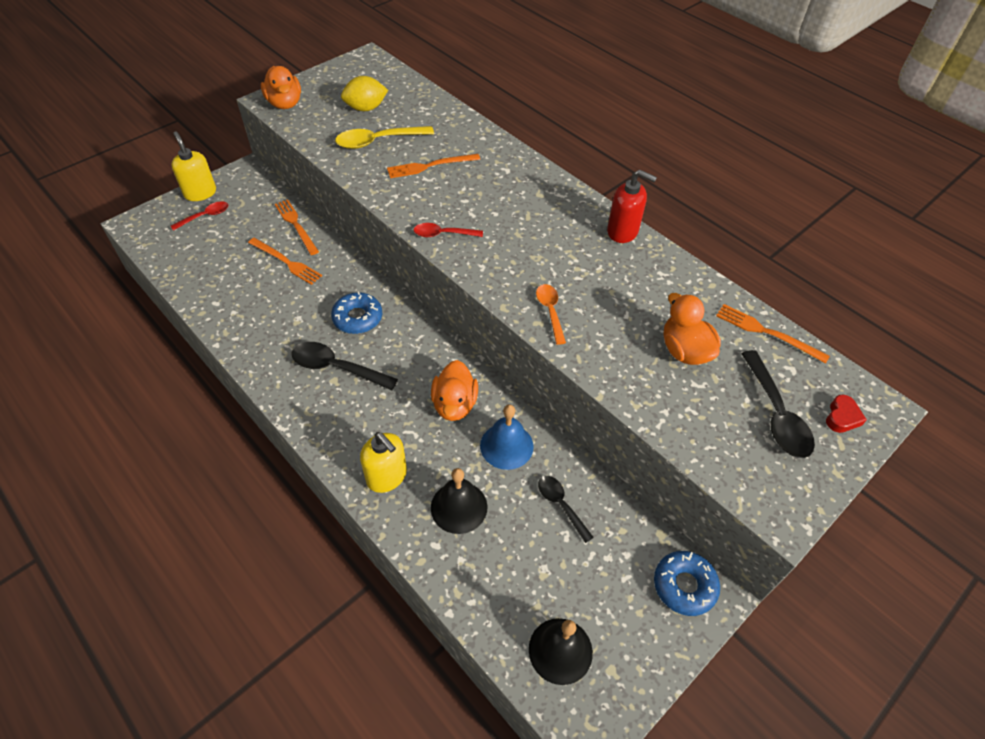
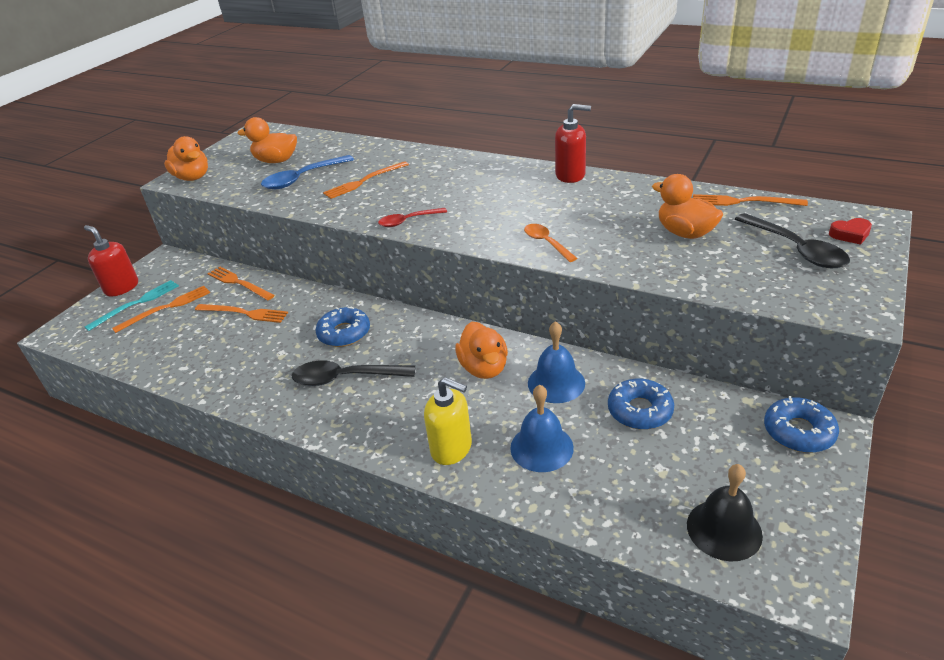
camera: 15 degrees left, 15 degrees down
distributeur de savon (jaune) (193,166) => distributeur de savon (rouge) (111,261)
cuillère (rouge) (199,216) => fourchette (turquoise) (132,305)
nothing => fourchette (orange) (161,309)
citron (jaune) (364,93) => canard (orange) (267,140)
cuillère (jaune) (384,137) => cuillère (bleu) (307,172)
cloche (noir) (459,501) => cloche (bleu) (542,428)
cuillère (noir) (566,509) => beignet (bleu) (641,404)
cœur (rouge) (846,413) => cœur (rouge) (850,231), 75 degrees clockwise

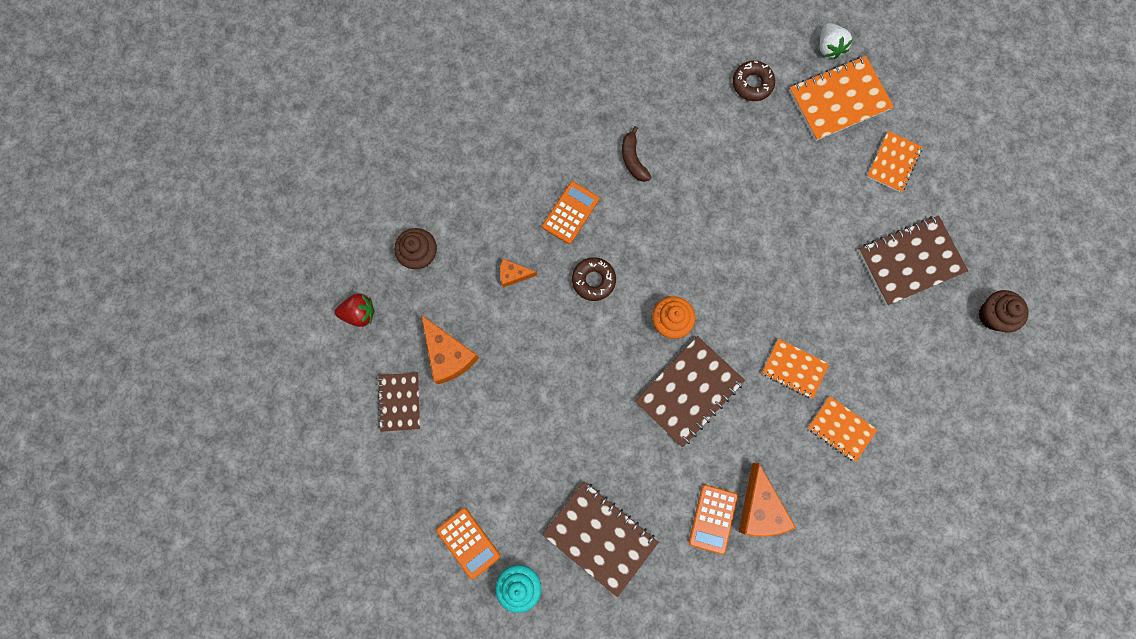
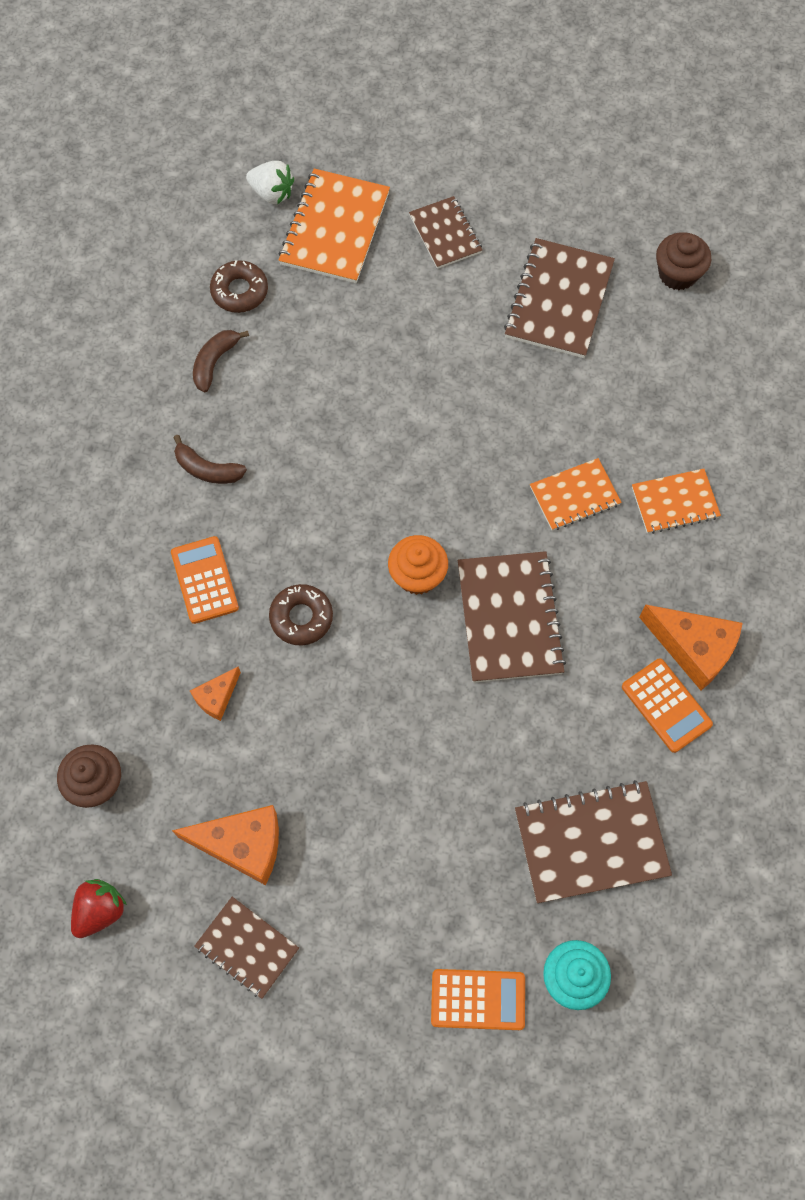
camera: 50 degrees left, 10 degrees down
nothing => banane (marron) (221,361)
carnet (orange) (894,162) => carnet (marron) (445,232)

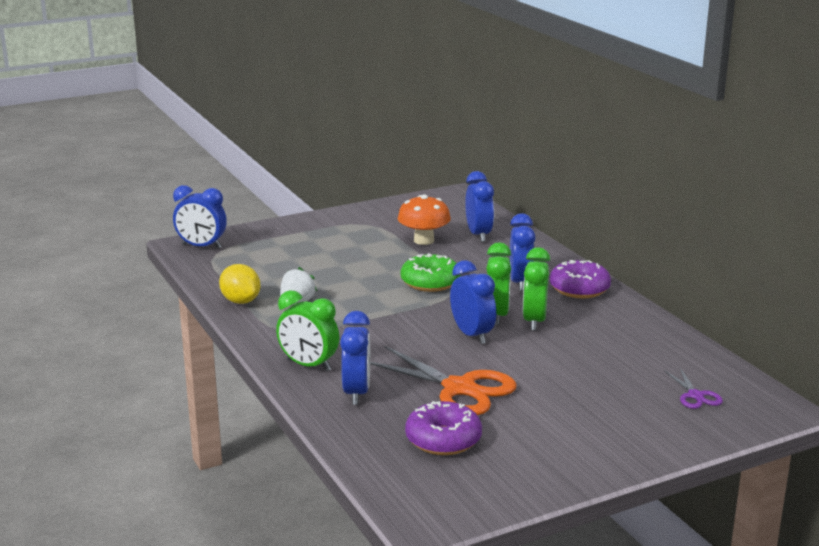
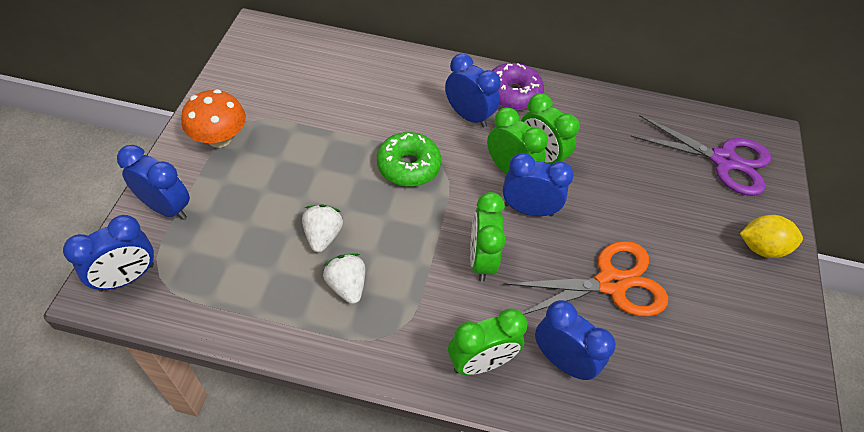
camera: 55 degrees left, 30 degrees up
réveil (bleu) (479,206) => réveil (bleu) (153,182), relocated
champignon (orange) (424,219) => champignon (orange) (213,118), relocated
nothing => fraise (blanc) (322,228)
nothing => réveil (vert) (488,237)
ciseaux (violet) (693,388) => ciseaux (violet) (700,155), x2.06
citron (jaune) (240,284) => citron (jaune) (771,236), relocated
beignet (violet) (443,428) => nothing

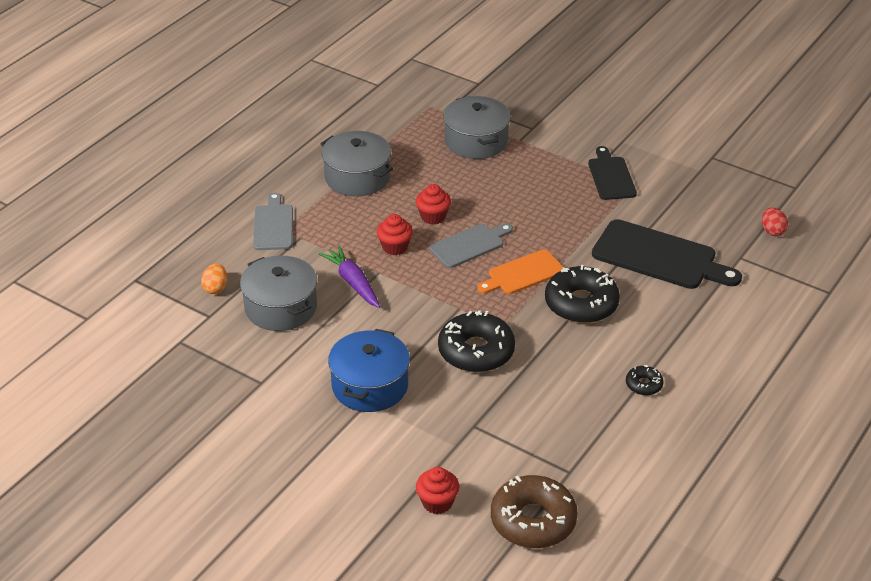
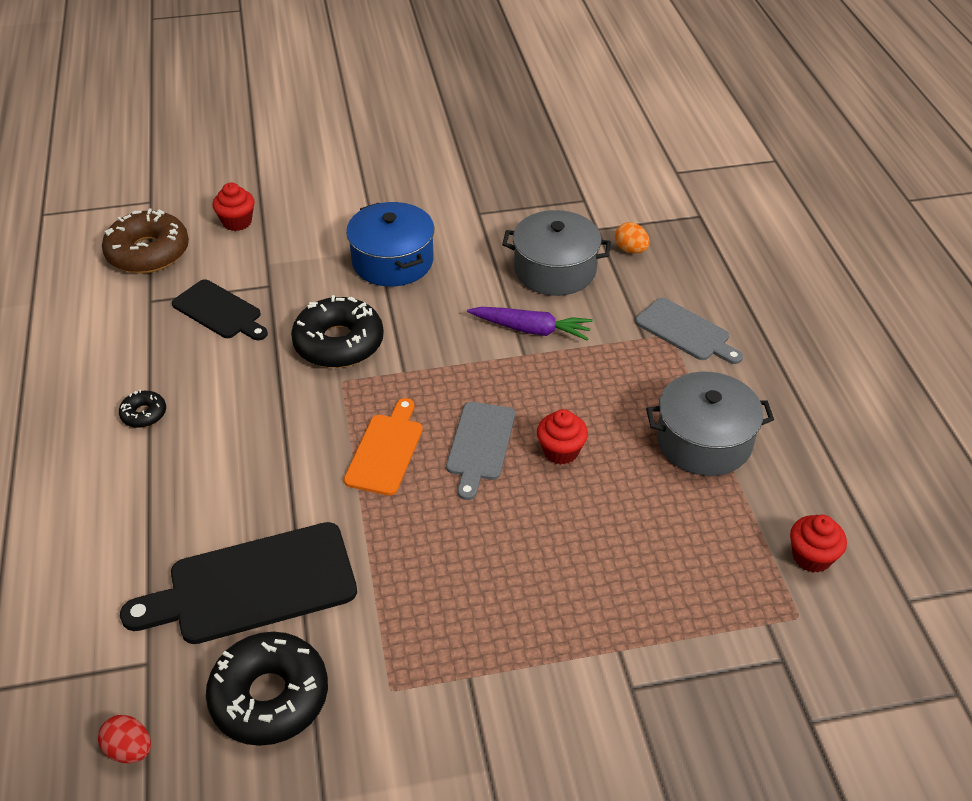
camera: 135 degrees right, 5 degrees up
planche à découper (noir) (612,173) => planche à découper (noir) (220,309), relocated
beignet (noir) (582,294) => beignet (noir) (267,689), relocated
muffin (rouge) (395,234) => muffin (rouge) (818,544), relocated
marmite (gris) (477,127) => nothing

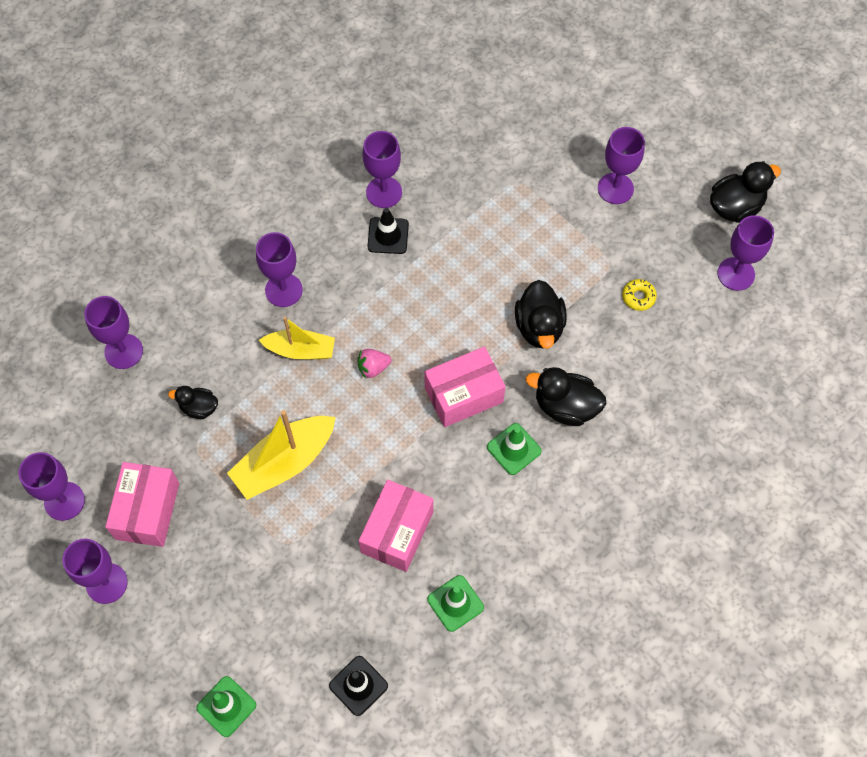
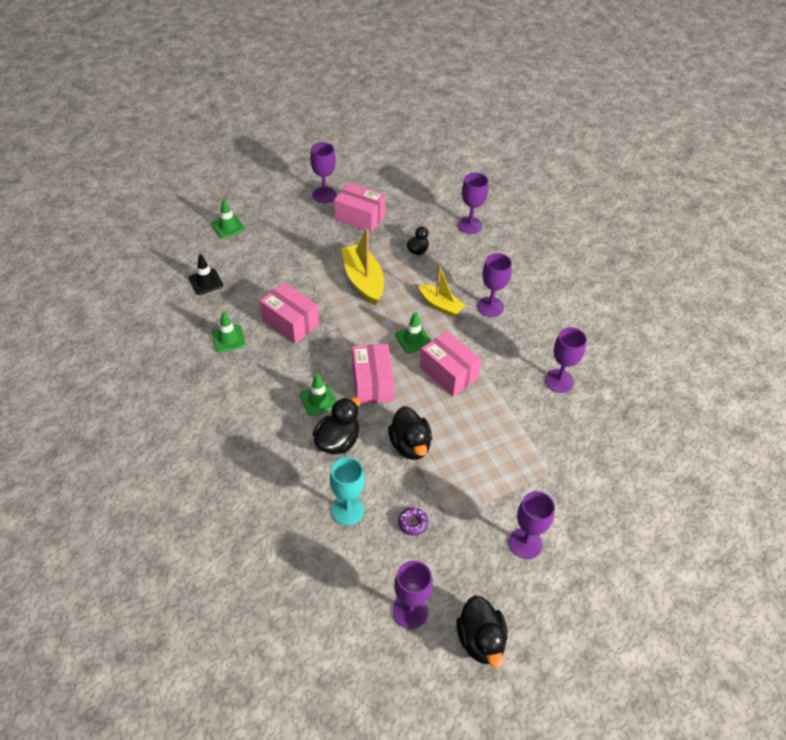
camera: 105 degrees right, 15 degrees down
nothing => verre à pied (turquoise) (347,491)
canard (noir) (541,314) => canard (noir) (410,433), 120 degrees counterclockwise
fraise (rose) (374,364) => cône de chantier (vert) (413,333)
beignet (jaune) (639,295) => beignet (violet) (413,521)
bateau (jaune) (297,338) => bateau (jaune) (442,291), 75 degrees counterclockwise
nothing => boîte (rose) (451,363)
verre à pied (violet) (51,486) => nothing
cône de chantier (noir) (388,231) => nothing

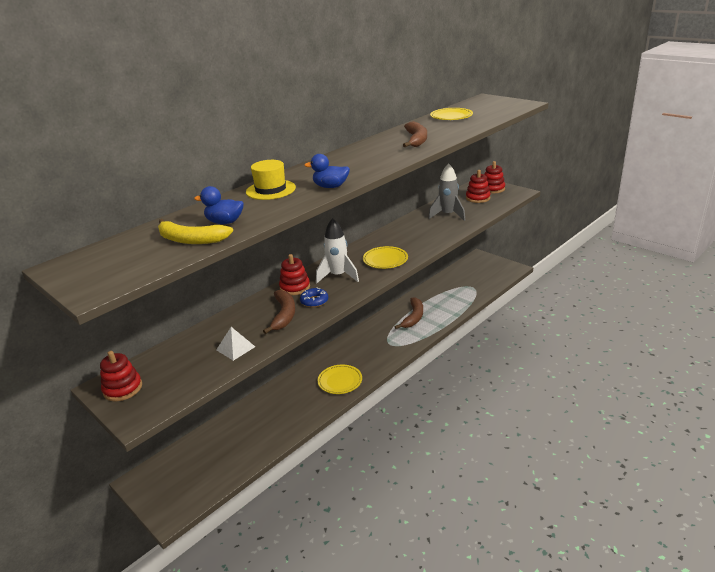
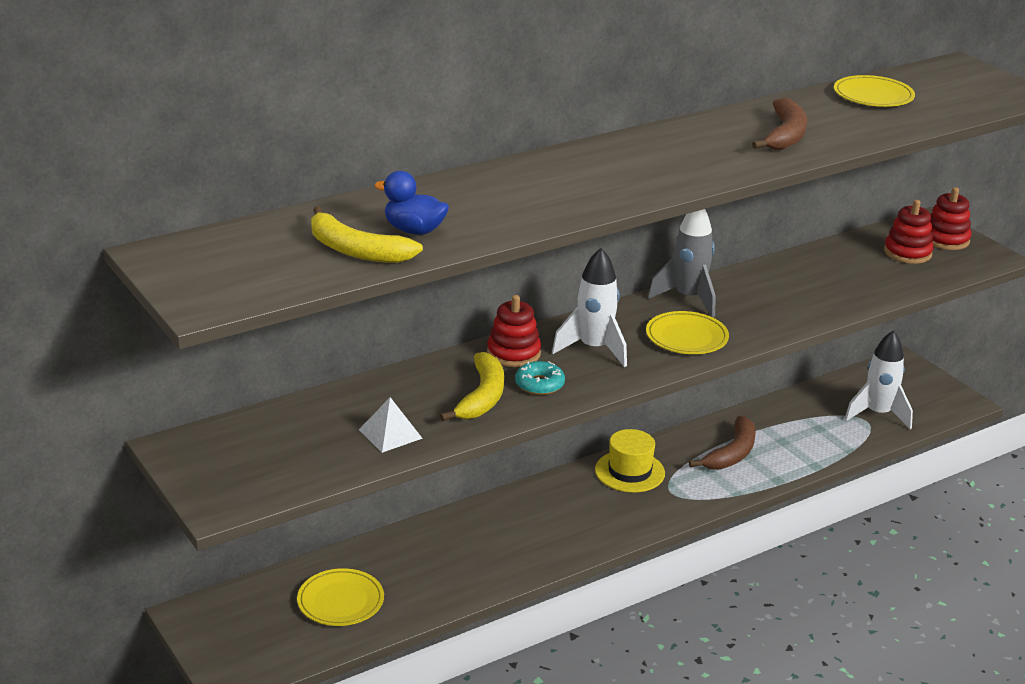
camera: 10 degrees right, 0 degrees up
assiette (jaune) (340,379) => assiette (jaune) (340,597), relocated
banane (marron) (279,312) => banane (jaune) (472,386)
beignet (bleu) (314,297) => beignet (turquoise) (540,378)
chapeau (jaune) (271,180) => chapeau (jaune) (630,461), relocated
fusée (gris) (446,192) => fusée (gris) (682,263), relocated
nothing => fusée (blanc) (879,380)
jouet à empiler (rouge) (121,376) => nothing
canard (bleu) (327,171) => nothing

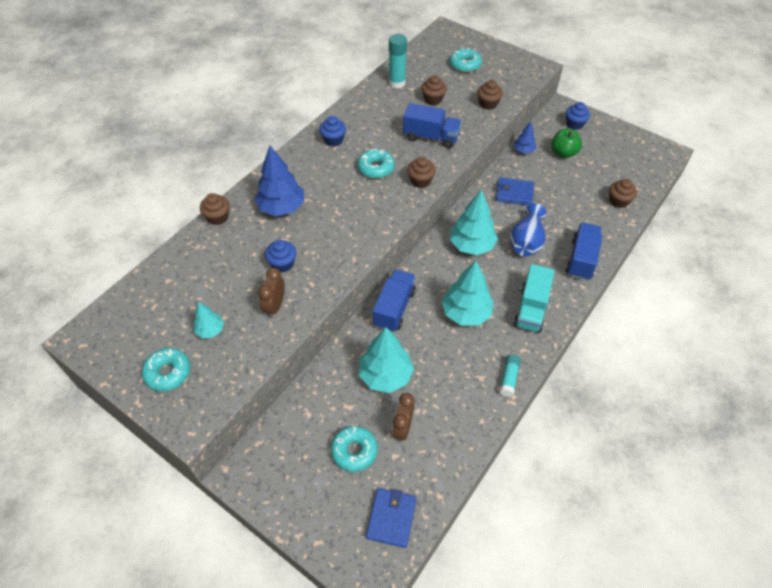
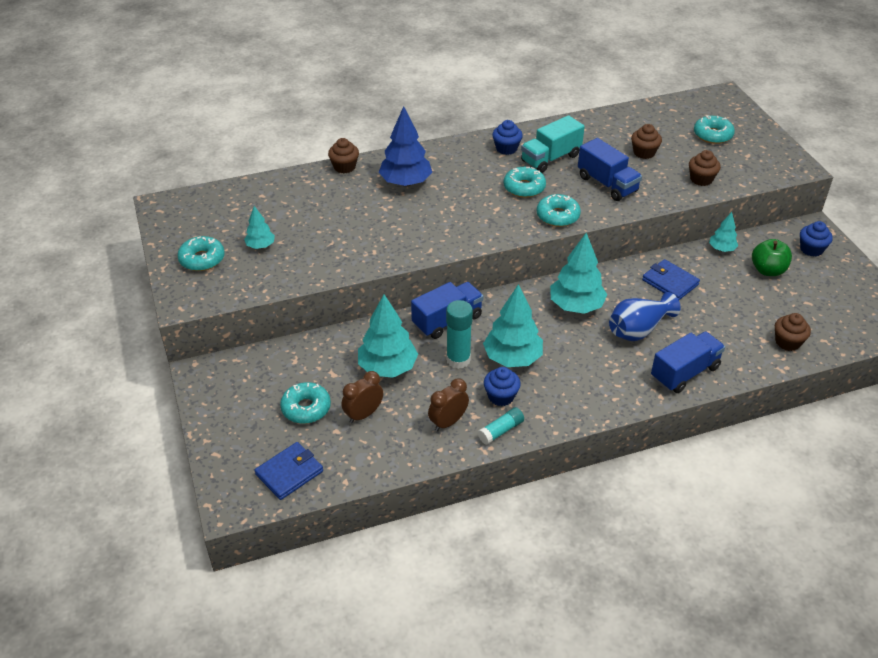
camera: 35 degrees right, 10 degrees down
réveil (marron) (271,293) => réveil (marron) (448,404), relocated
bâton de colle (turquoise) (398,61) => bâton de colle (turquoise) (459,334), relocated
muffin (bleu) (280,256) => muffin (bleu) (502,386), relocated
camion (turquoise) (533,298) => camion (turquoise) (553,144), relocated
muffin (marron) (421,172) => beignet (turquoise) (559,210)
arbre (bleu) (525,137) => arbre (turquoise) (723,232)

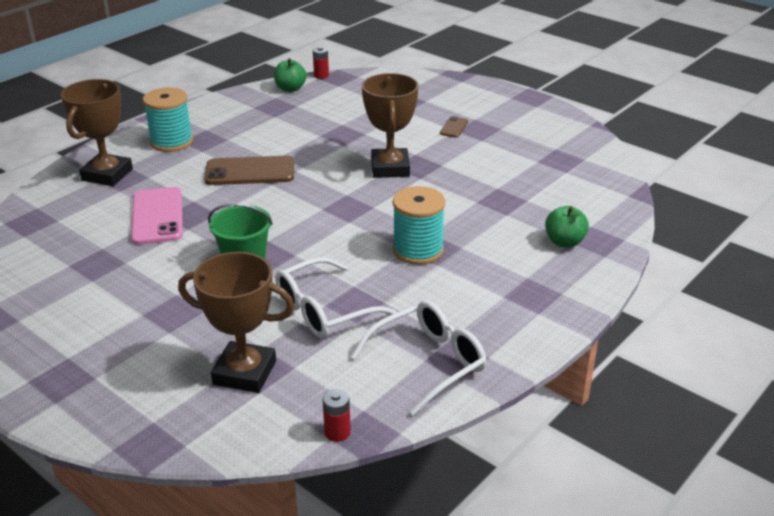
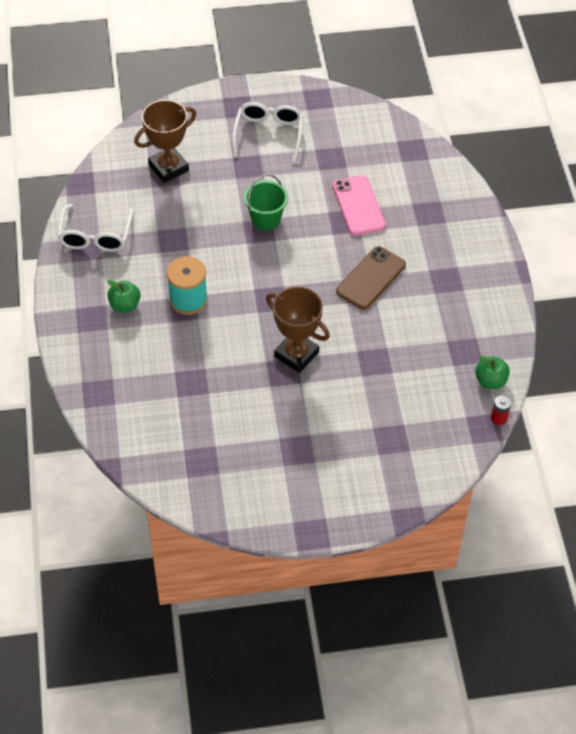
camera: 130 degrees right, 20 degrees up
pomme (vert) (567,227) => pomme (vert) (124,296), relocated
lunettes (blanc) (336,297) => lunettes (blanc) (267,132), relocated
téléphone (rose) (157,216) => téléphone (rose) (359,205), 45 degrees clockwise
trophée (marron) (97,132) => nothing
bobine (turquoise) (168,119) => nothing
pile (rouge) (336,415) => nothing
téléphone (marron) (454,126) => nothing

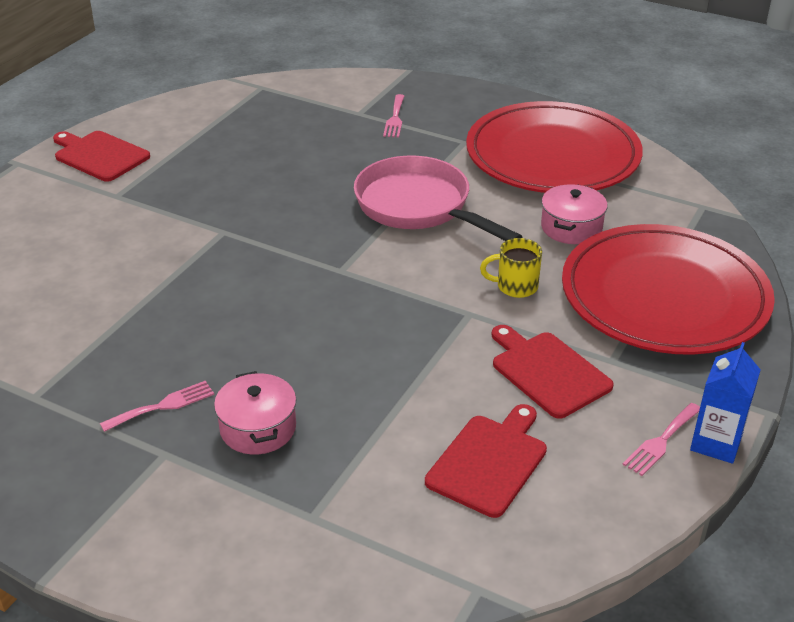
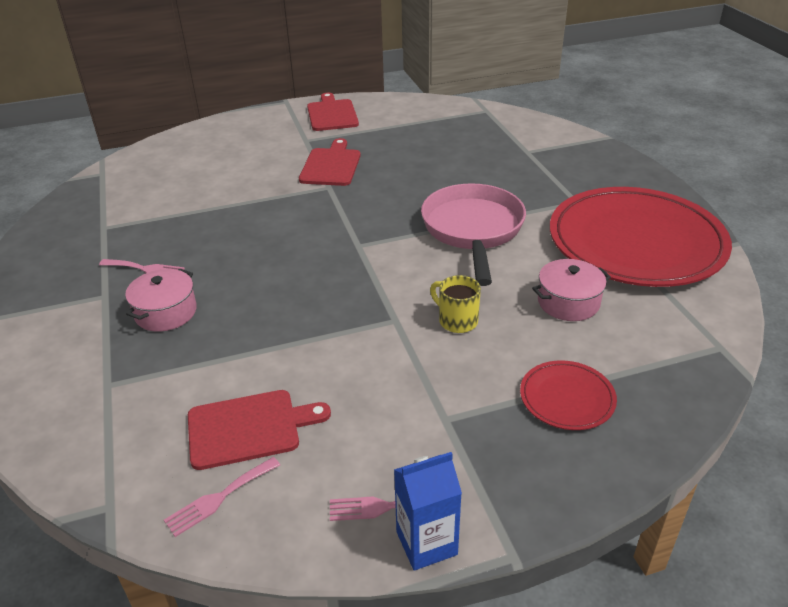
camera: 45 degrees right, 0 degrees up
fourchette (rose) (394,116) => fourchette (rose) (222,497), relocated
planche à découper (rouge) (552,372) => planche à découper (rouge) (330,162), relocated
assiette (rouge) (668,289) => assiette (rouge) (568,395), x0.43

